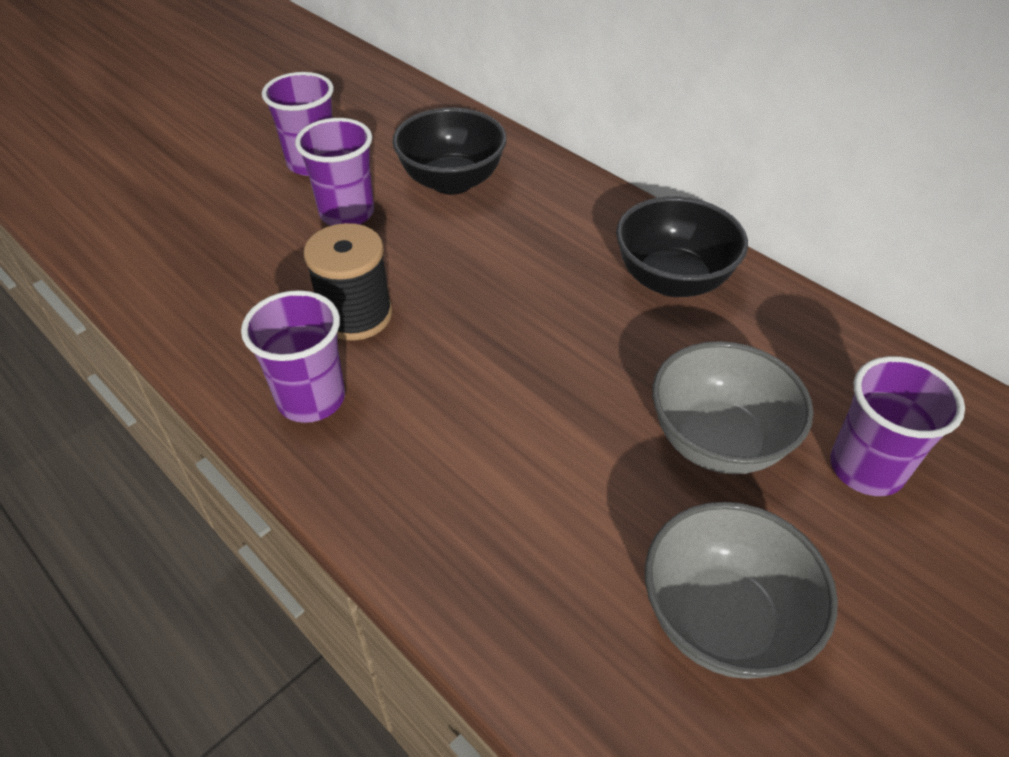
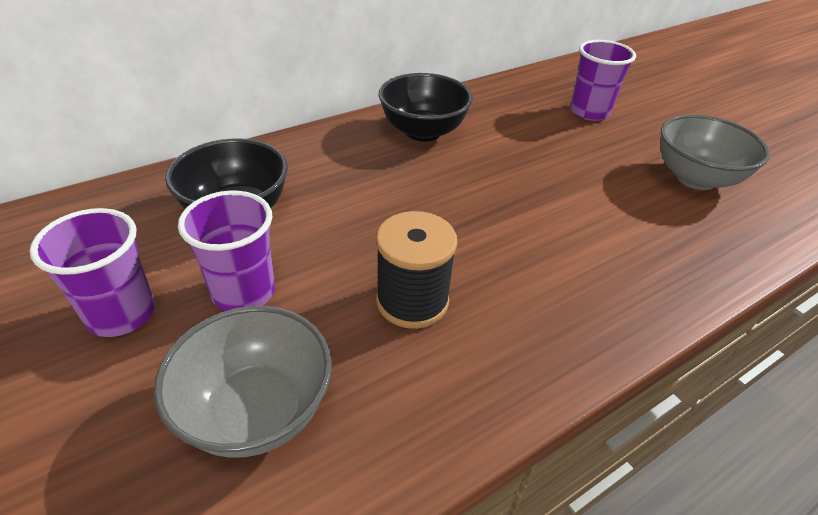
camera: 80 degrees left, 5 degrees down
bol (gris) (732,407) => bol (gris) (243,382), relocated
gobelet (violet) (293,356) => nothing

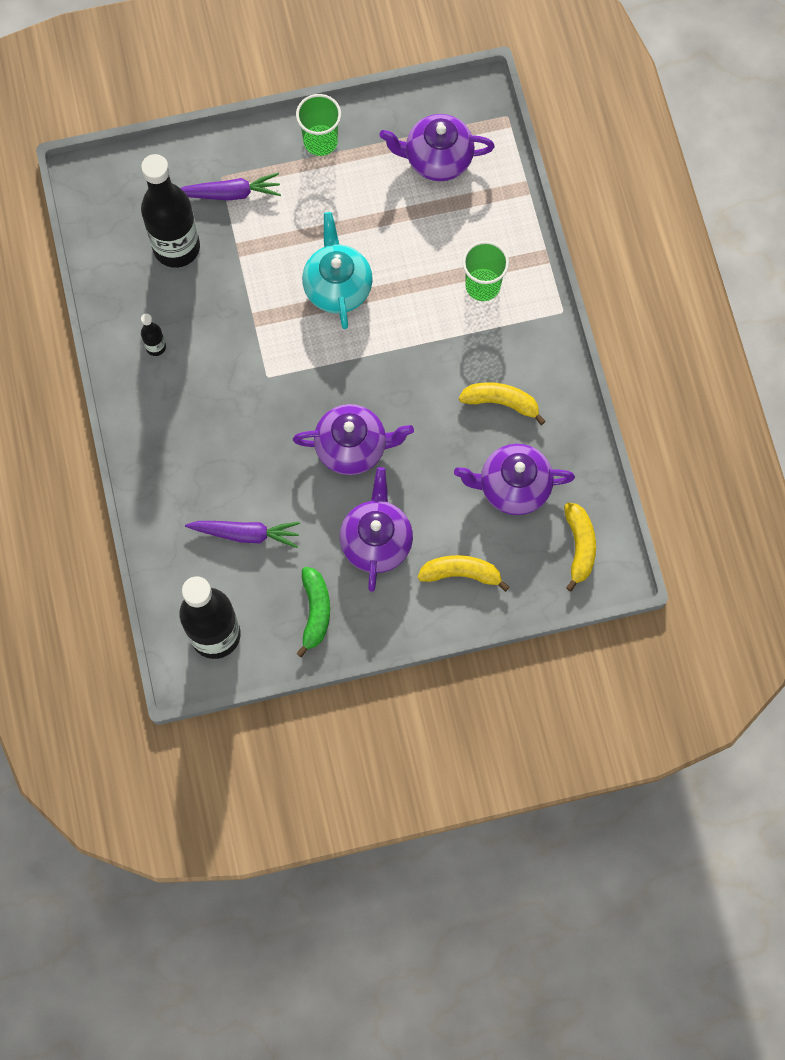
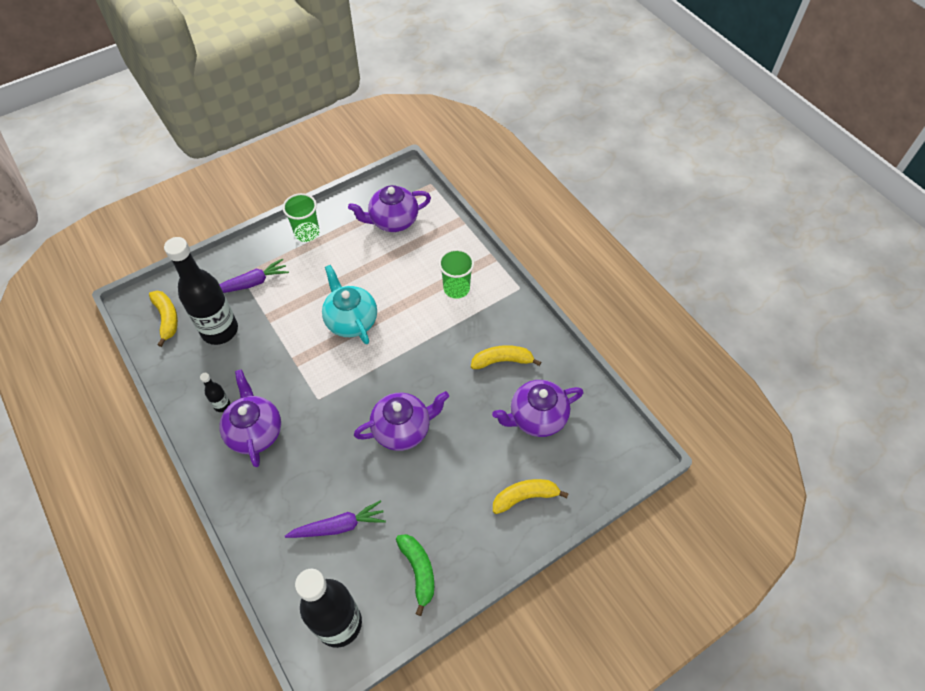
camera: 20 degrees left, 15 degrees down
banane (jaune) (580,547) => banane (jaune) (163,318), relocated
théière (violet) (376,529) => théière (violet) (250,418), relocated

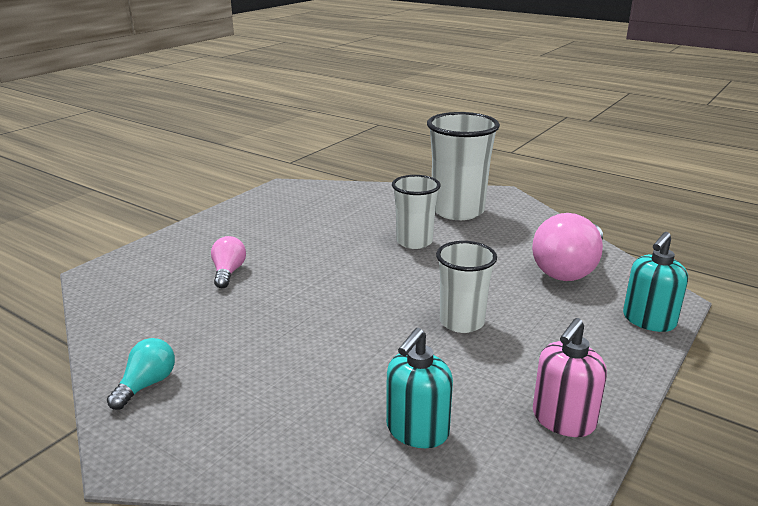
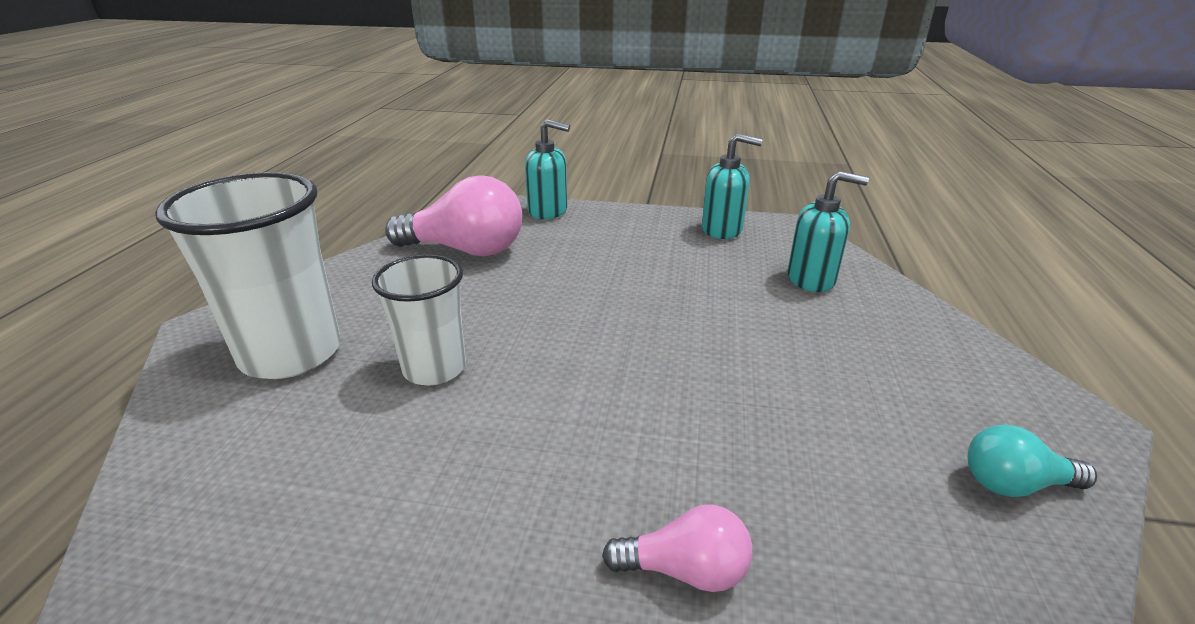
camera: 115 degrees left, 5 degrees up
ampoule (rose) (228,262) => ampoule (rose) (677,548), 150 degrees counterclockwise
distributeur de savon (rose) (570,377) => distributeur de savon (turquoise) (732,186)
gobelet (blanc) (466,287) => nothing

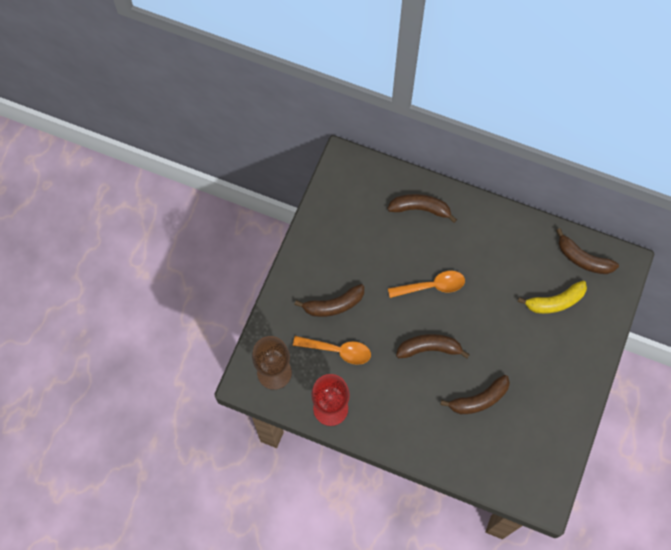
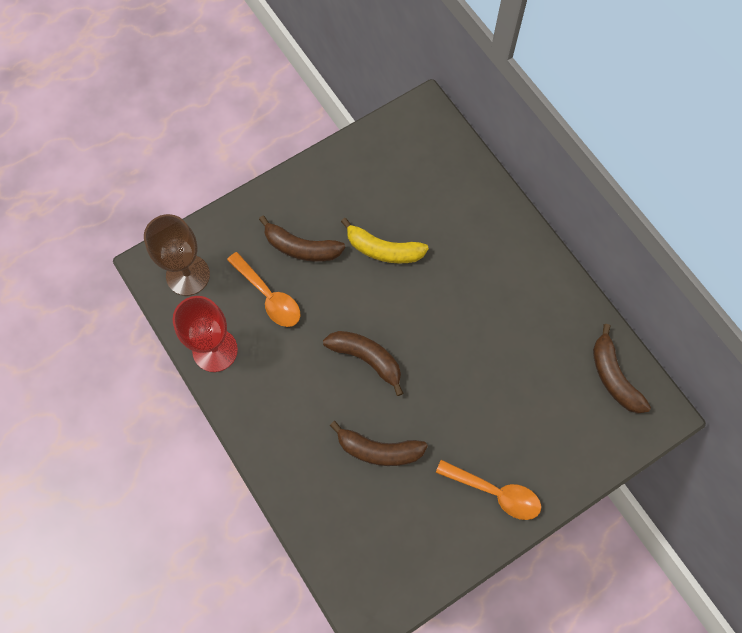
camera: 35 degrees right, 0 degrees up
banane (jaune) (552,297) => banane (jaune) (385,240), relocated
cuillère (orange) (426,284) => cuillère (orange) (488,490), relocated
banane (marron) (422,208) => nothing

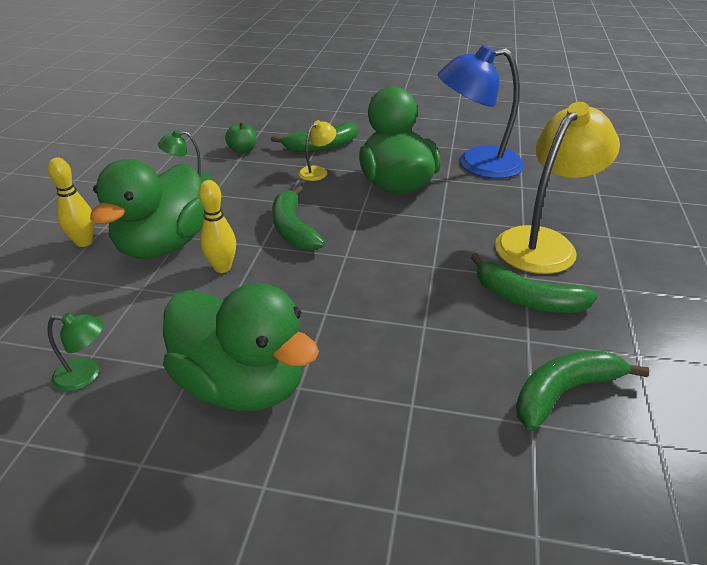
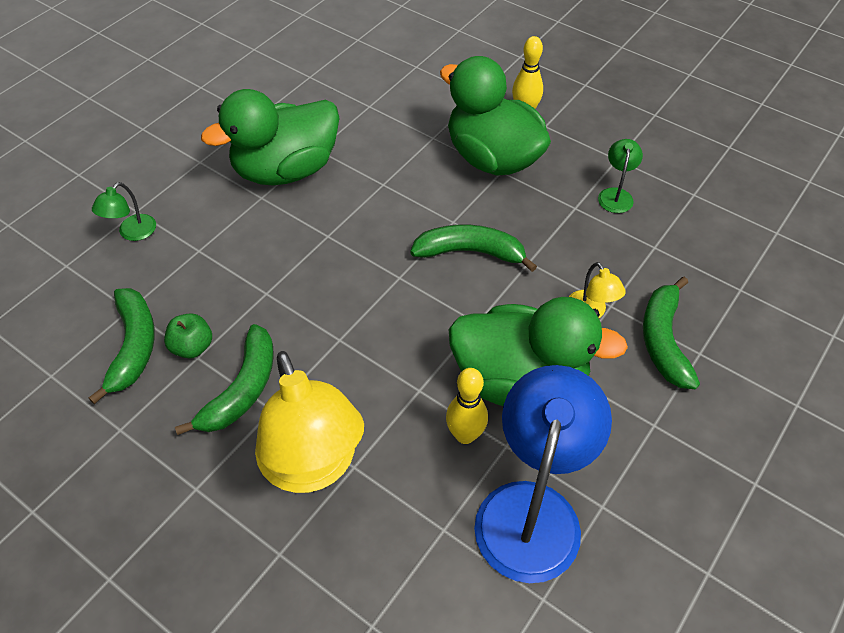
camera: 115 degrees right, 15 degrees up
lampe (vert) (76,351) => lampe (vert) (124,211), relocated
pomme (vert) (241,138) => pomme (vert) (188,336), relocated
banane (vert) (534,283) => banane (vert) (224,379), 150 degrees clockwise
quille (jaune) (217,226) => quille (jaune) (467,406), relocated

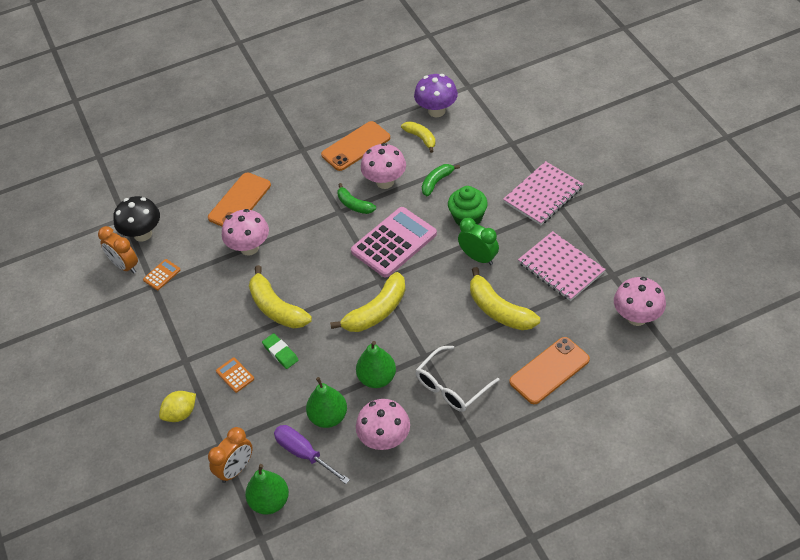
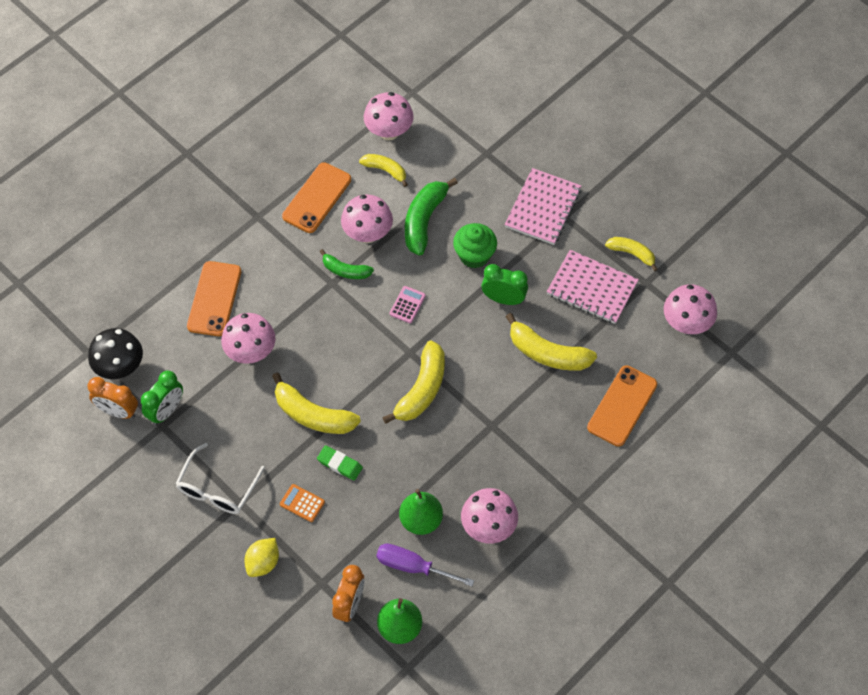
camera: 25 degrees left, 10 degrees up
calculatrice (orange) (162,274) => réveil (vert) (162,398)
lunettes (blanc) (457,379) => lunettes (blanc) (220,478), relocated
champignon (violet) (436,95) => champignon (rose) (389,116)
calculatrice (rose) (394,242) => calculatrice (rose) (408,304), x0.43
banane (vert) (441,180) => banane (vert) (431,216), x1.66
nothing => banane (jaune) (631,254)
poire (vert) (376,364) => nothing

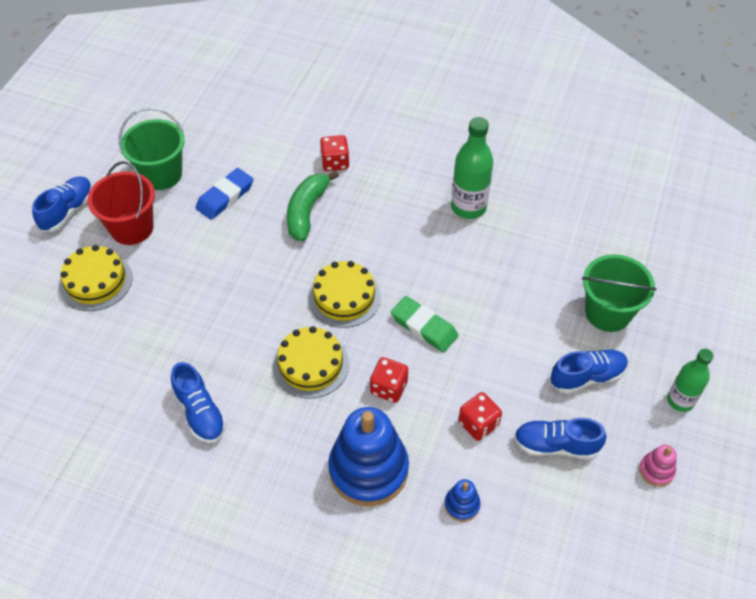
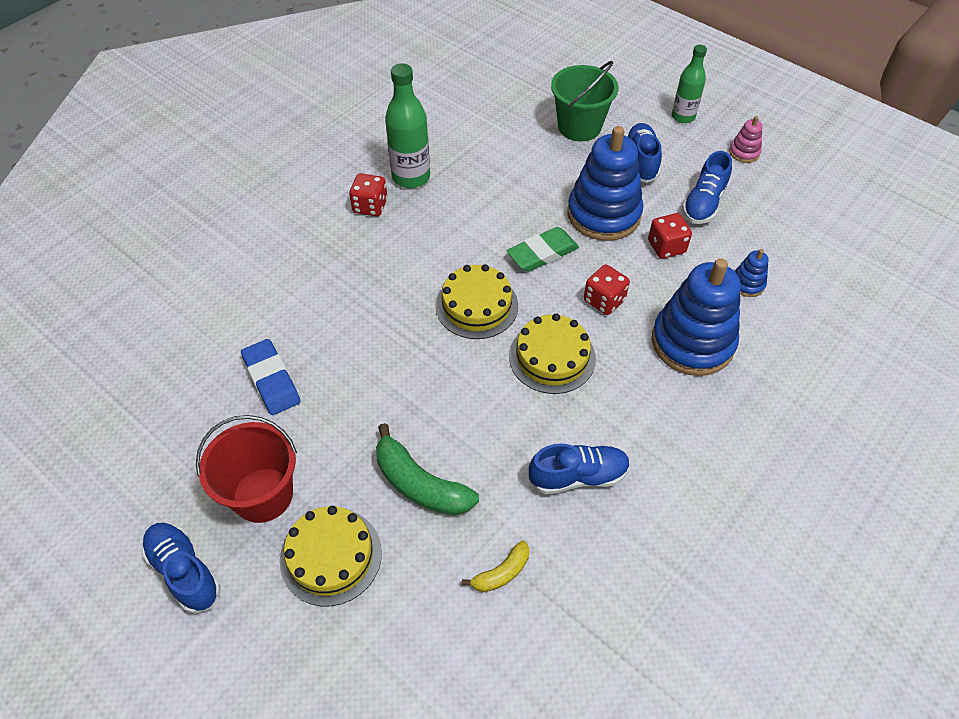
camera: 70 degrees left, 0 degrees up
dé (rouge) (334,153) => dé (rouge) (368,194), relocated
banane (vert) (313,206) => banane (vert) (427,469), relocated
nothing => banane (jaune) (495,566)
nothing => jouet à empiler (bleu) (605,183)
seau (vert) (152,149) => nothing

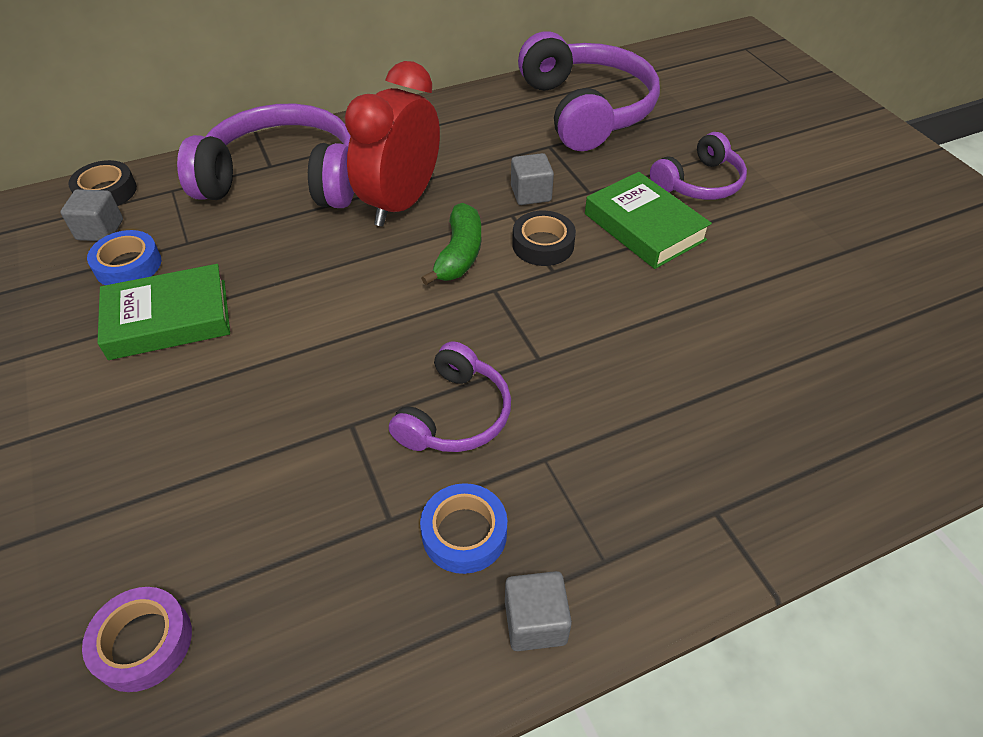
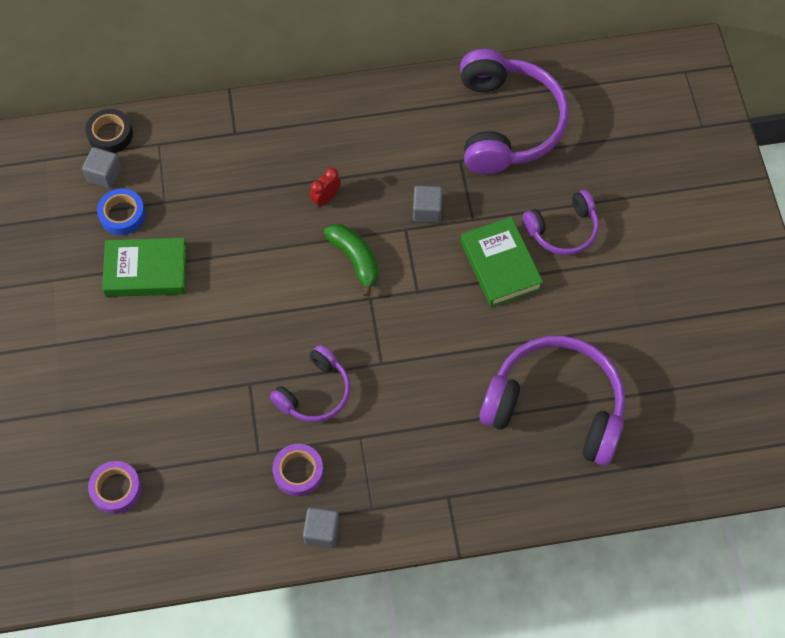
camera: 15 degrees right, 15 degrees up
ruban adhésif (bleu) (463,528) => ruban adhésif (violet) (298,470)
réveil (rouge) (392,144) => réveil (rouge) (325,187), x0.41
banane (vert) (451,244) => banane (vert) (350,260), 60 degrees counterclockwise
casque audio (violet) (265,156) => casque audio (violet) (552,400), relocated
ruban adhésif (noir) (544,238) => nothing

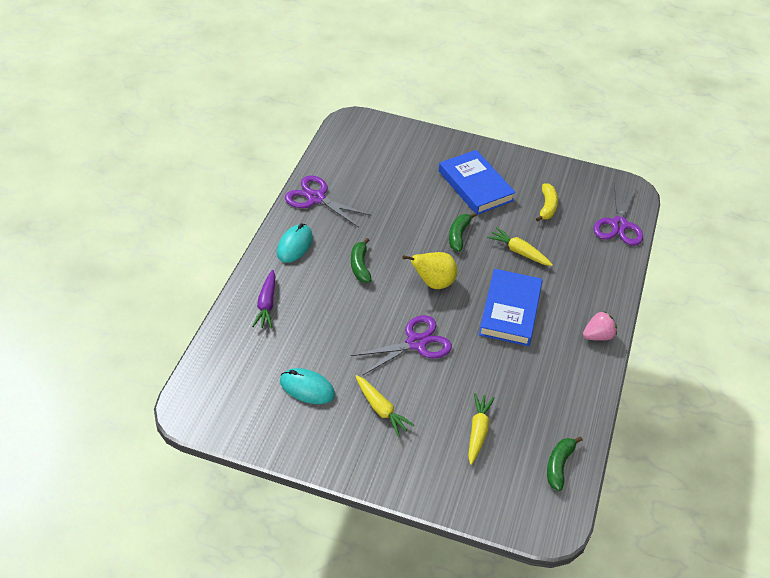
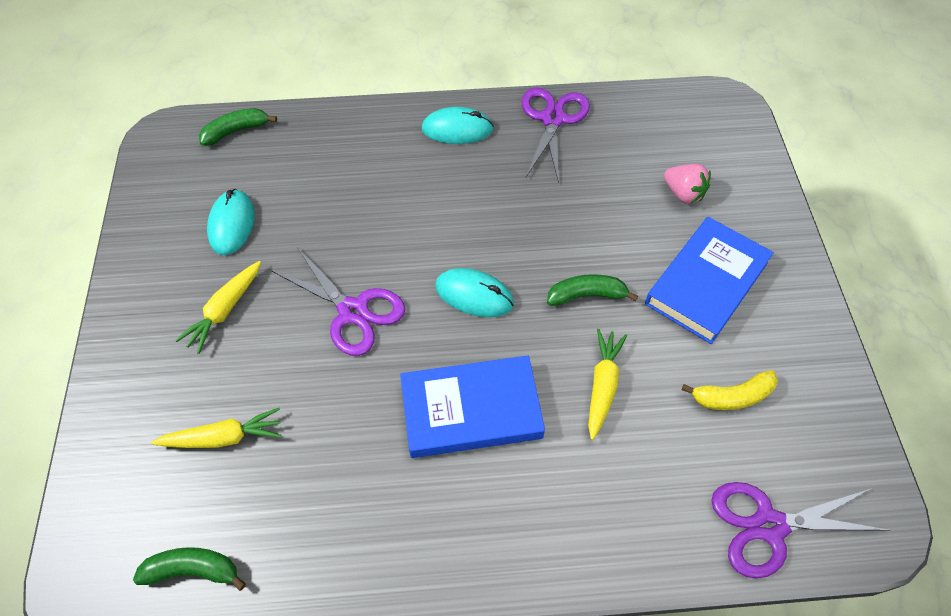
camera: 70 degrees right, 10 degrees up
banane (vert) (361,260) => banane (vert) (238,127), relocated
poire (jaune) (429,270) => souris (turquoise) (474,292)
fraise (rose) (600,326) => fraise (rose) (687,184), relocated
carotte (violet) (264,299) => nothing

